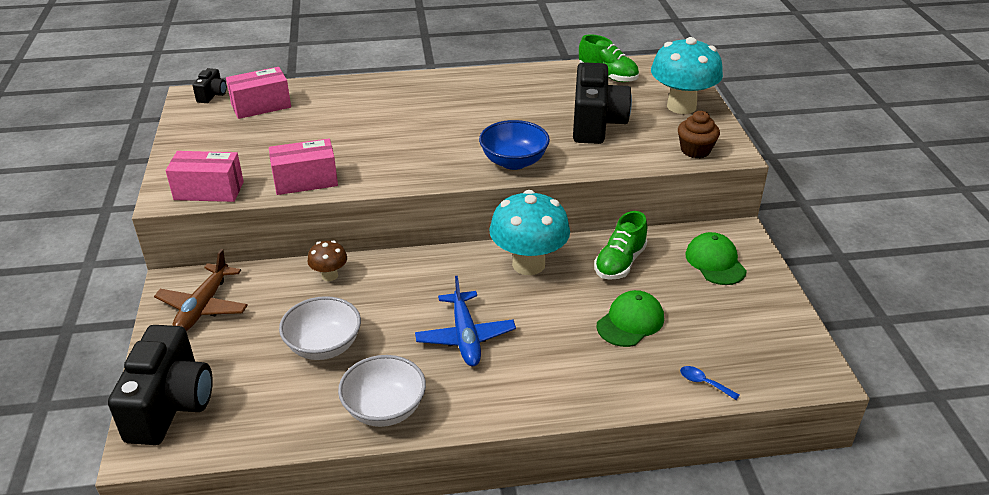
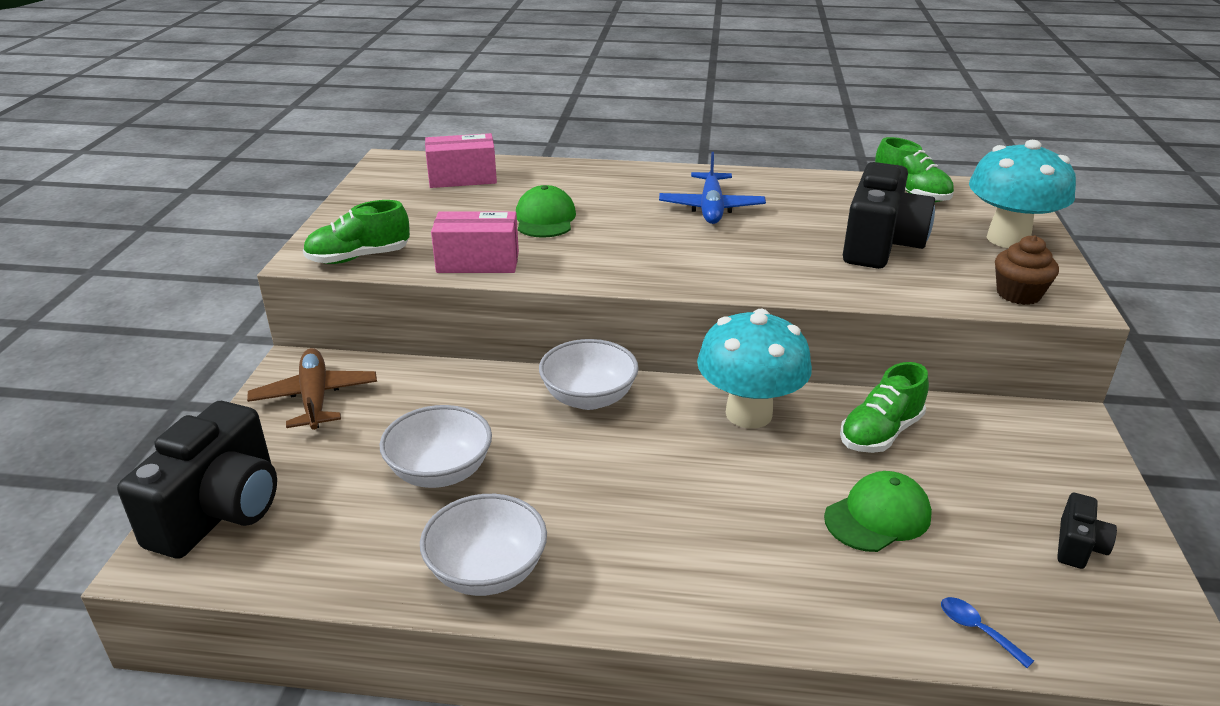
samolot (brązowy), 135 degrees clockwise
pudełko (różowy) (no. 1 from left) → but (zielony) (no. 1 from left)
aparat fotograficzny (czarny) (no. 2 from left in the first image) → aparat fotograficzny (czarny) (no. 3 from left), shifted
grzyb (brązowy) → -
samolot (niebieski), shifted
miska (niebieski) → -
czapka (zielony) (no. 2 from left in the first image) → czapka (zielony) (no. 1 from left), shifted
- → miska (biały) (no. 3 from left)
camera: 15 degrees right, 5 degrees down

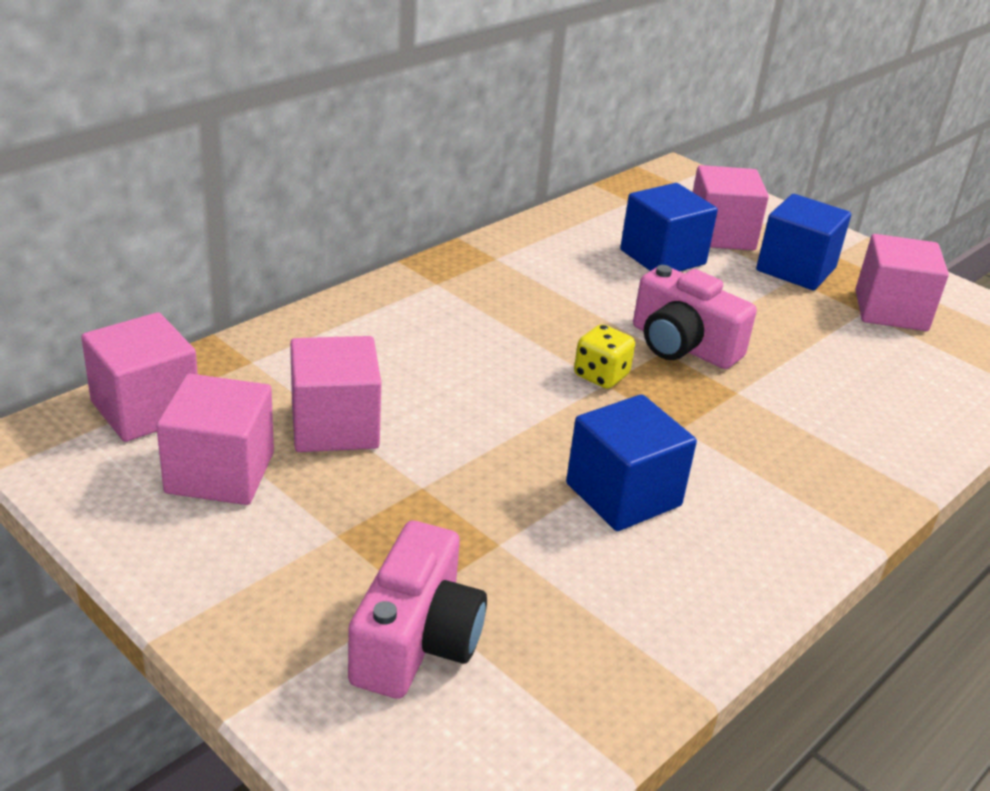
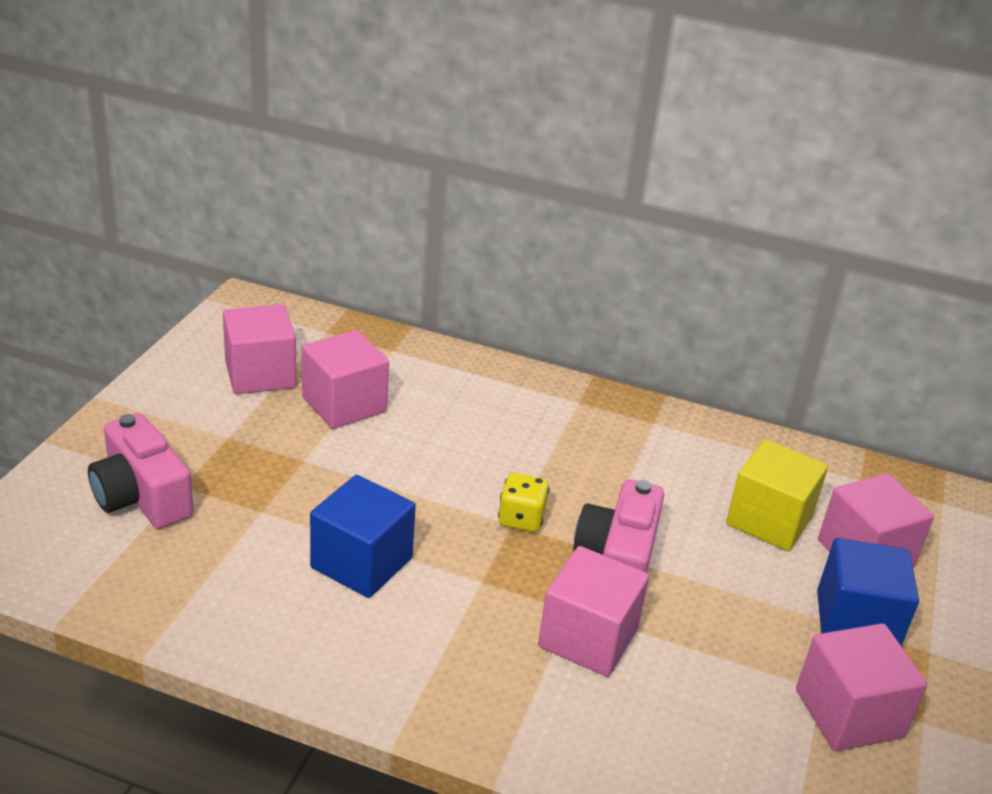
sześcian (różowy) (no. 1 from left in the first image) → sześcian (różowy) (no. 3 from left), shifted
aparat fotograficzny (różowy) (no. 1 from left), 60 degrees clockwise
sześcian (niebieski) (no. 2 from left) → sześcian (żółty)
camera: 65 degrees right, 0 degrees up

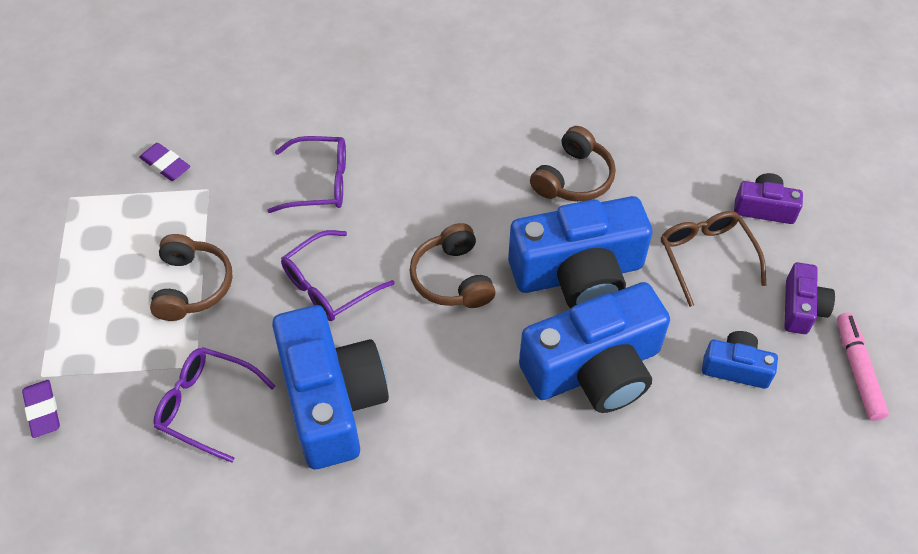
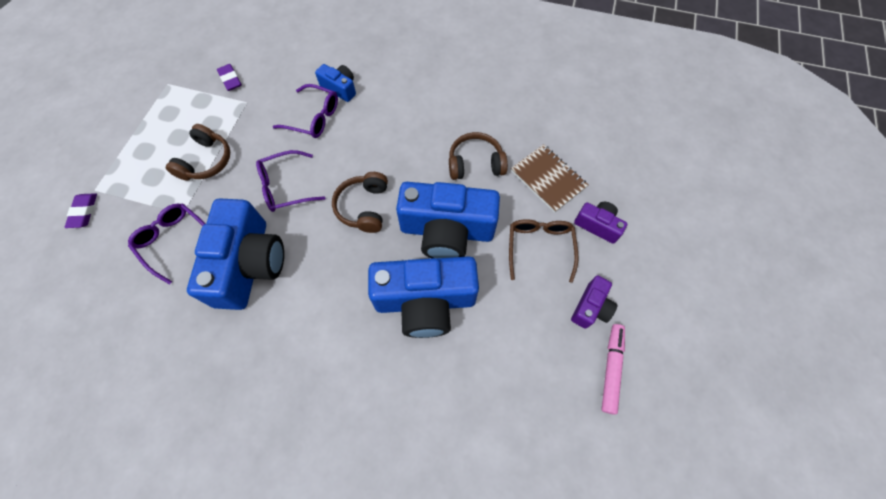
słuchawki (brązowy) (no. 3 from left), 150 degrees counterclockwise
aparat fotograficzny (niebieski) (no. 4 from left in the first image) → aparat fotograficzny (niebieski) (no. 2 from left), shifted
- → zeszyt (brązowy)
camera: 20 degrees right, 10 degrees up

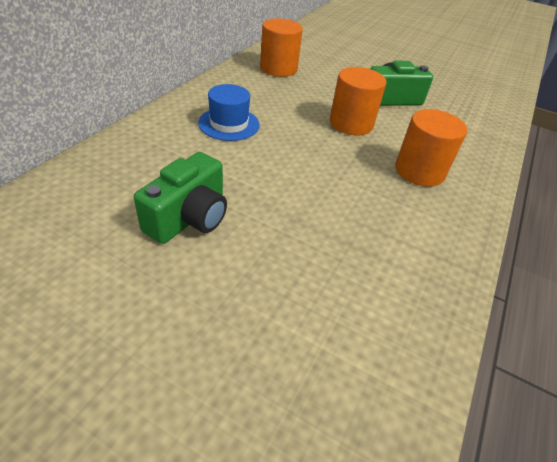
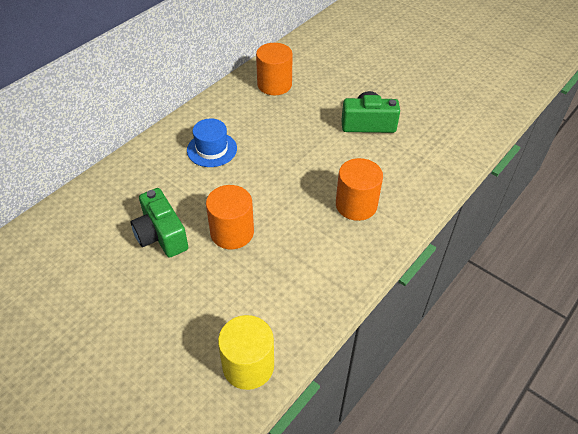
aparat fotograficzny (zielony) (no. 1 from left), 105 degrees clockwise
walec (pomarańczowy) (no. 2 from left in the first image) → walec (pomarańczowy) (no. 1 from left), shifted
- → walec (żółty)
camera: 15 degrees right, 5 degrees up

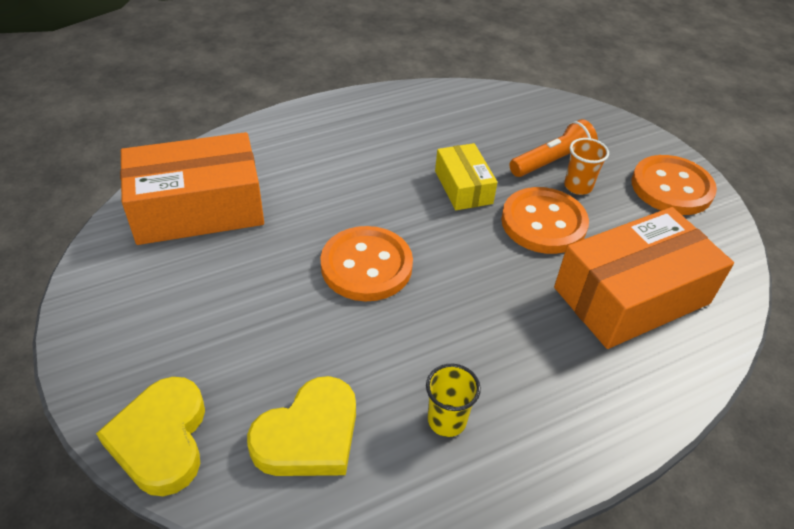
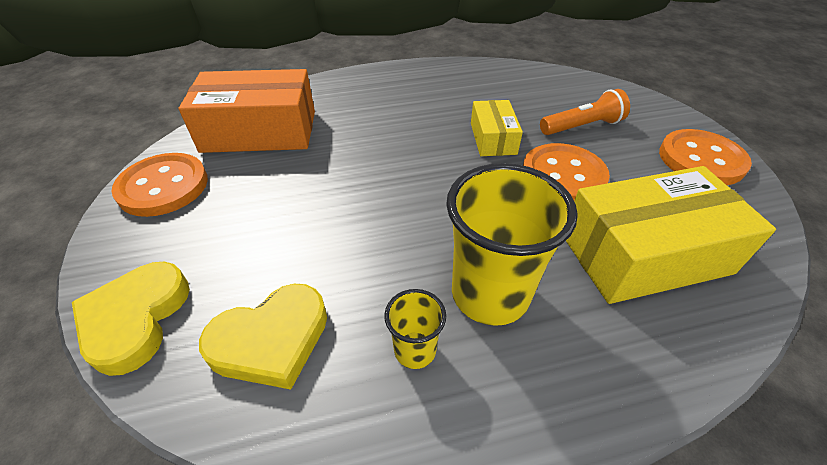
guzik (pomarańczowy) (no. 1 from left), shifted
pudełko (pomarańczowy) (no. 2 from left) → pudełko (żółty) (no. 2 from left)
szklanka (pomarańczowy) → -
- → szklanka (żółty) (no. 2 from left)
camera: 15 degrees right, 0 degrees up

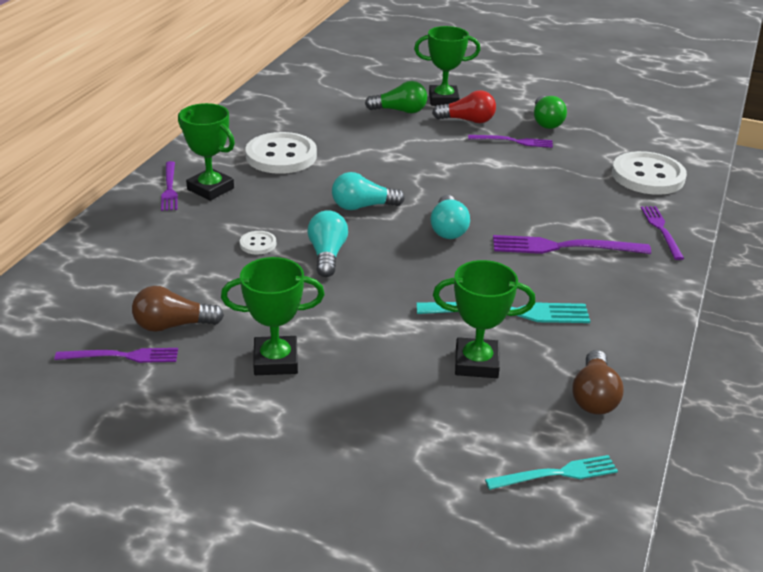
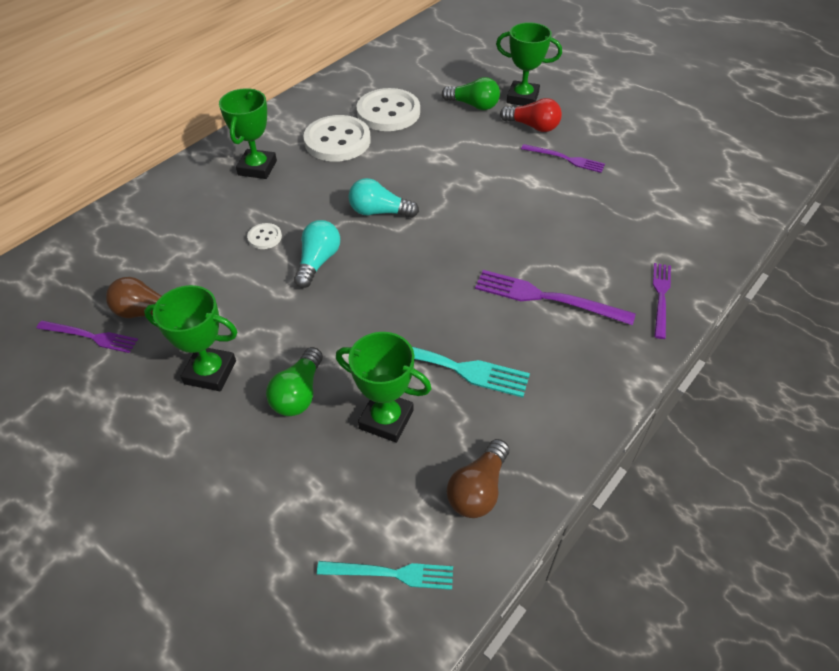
widelec (fioletowy) (no. 2 from left) → -
puchar (zielony) (no. 1 from left in the first image) → puchar (zielony) (no. 2 from left), 45 degrees clockwise
żarówka (turkusowy) (no. 3 from left) → -
żarówka (zielony) (no. 2 from left in the first image) → żarówka (zielony) (no. 1 from left), shifted
guzik (biały) (no. 3 from left), shifted
camera: 20 degrees right, 15 degrees up

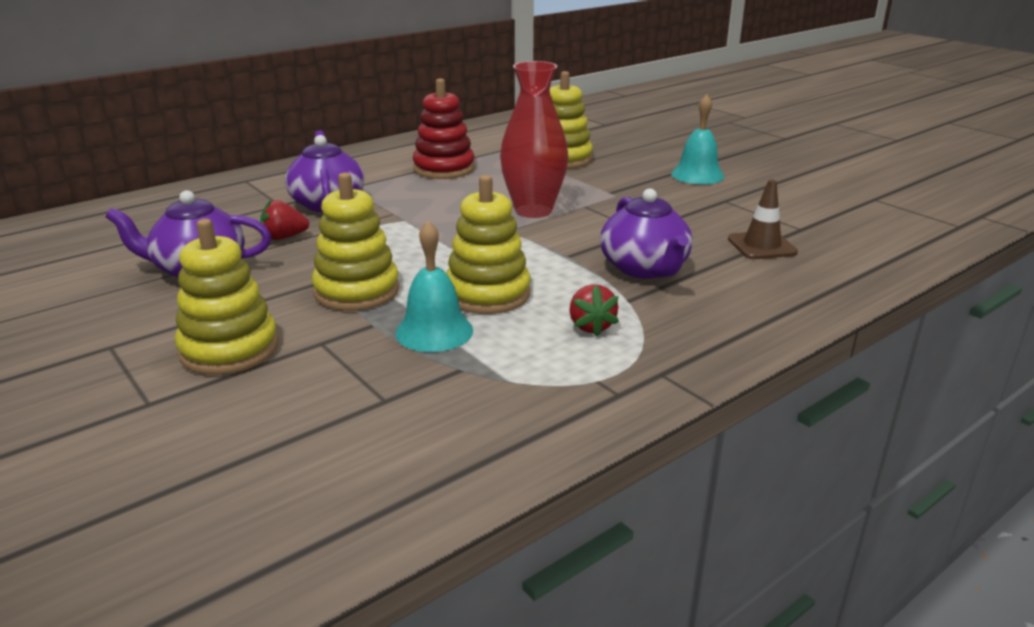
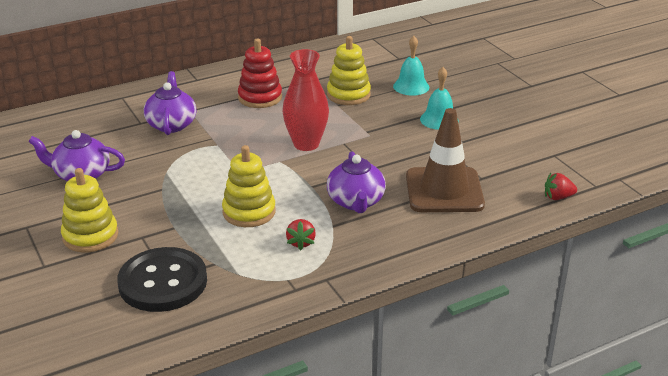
truskawka (czerwony) (no. 1 from left in the first image) → truskawka (czerwony) (no. 2 from left), shifted
zabawka nakładanka (żółty) (no. 2 from left) → -
dzwonek (turkusowy) (no. 1 from left), shifted
pachołek (brązowy), x1.98
- → guzik (czarny)
camera: 10 degrees right, 5 degrees up

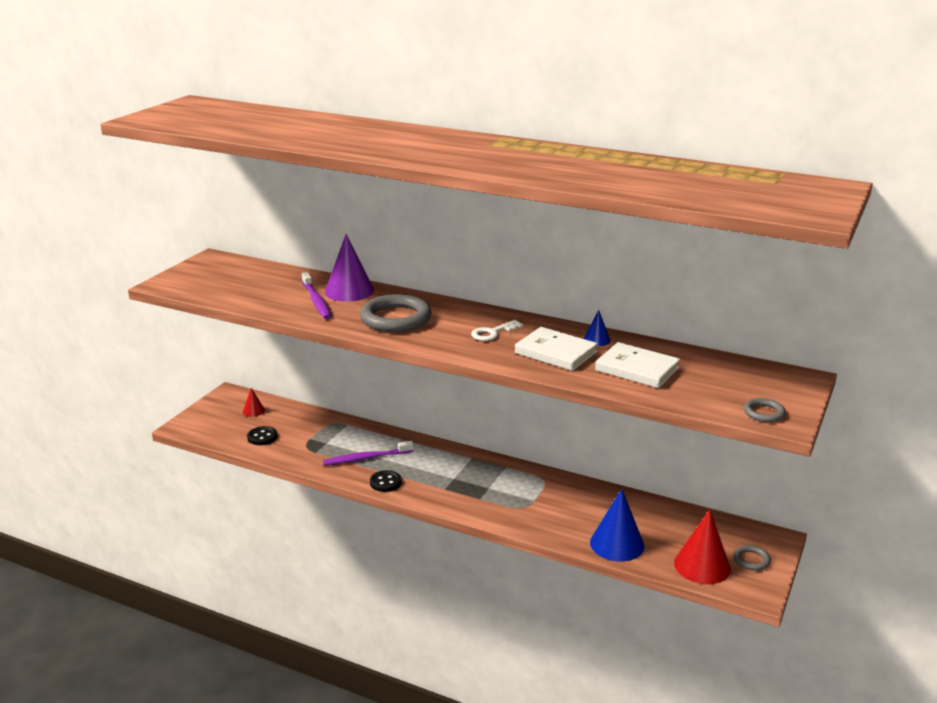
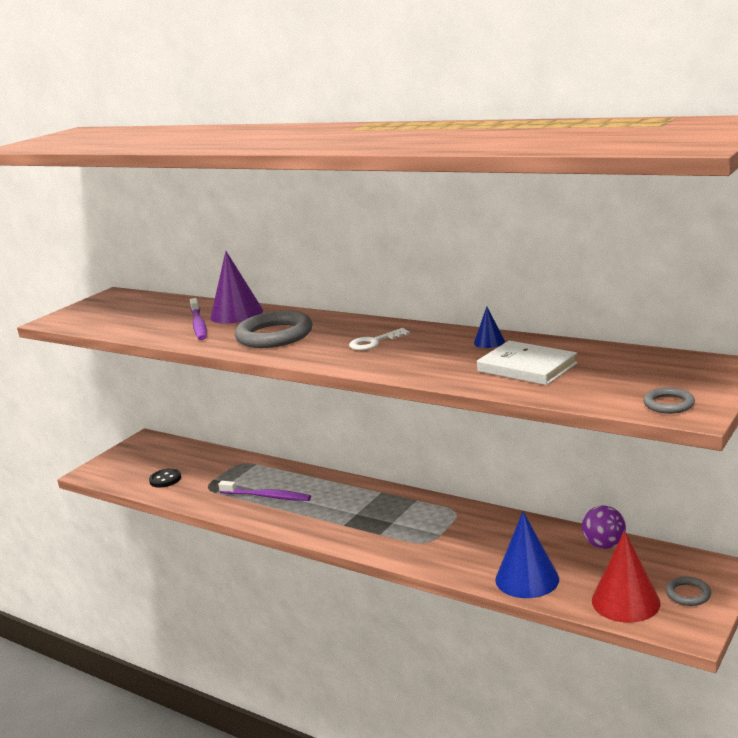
stożek (czerwony) (no. 1 from left) → -
szczoteczka do zębów (fioletowy) (no. 2 from left), 150 degrees counterclockwise
guzik (czarny) (no. 2 from left) → -
książka (biały) (no. 1 from left) → -
- → piłka (fioletowy)
camera: 10 degrees right, 5 degrees down

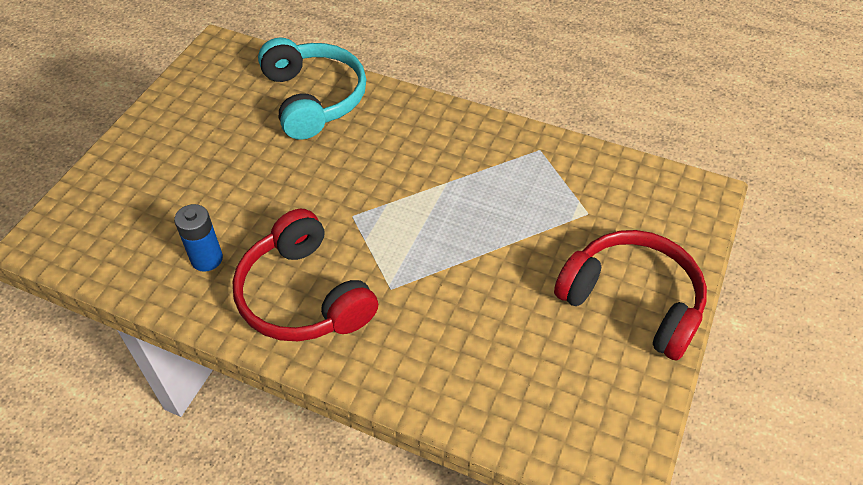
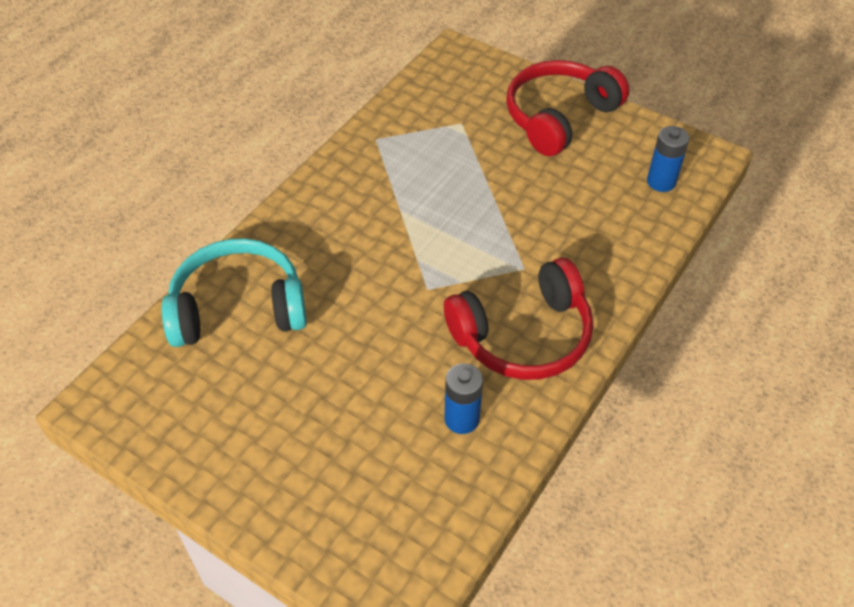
- → bateria (niebieski) (no. 2 from left)
camera: 80 degrees left, 0 degrees up

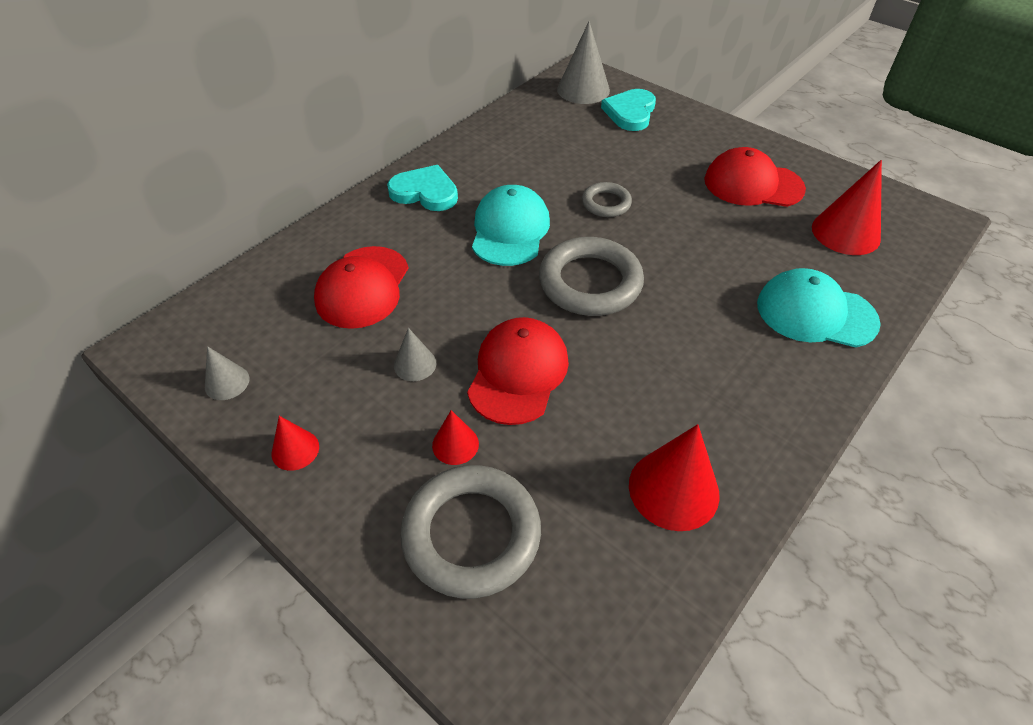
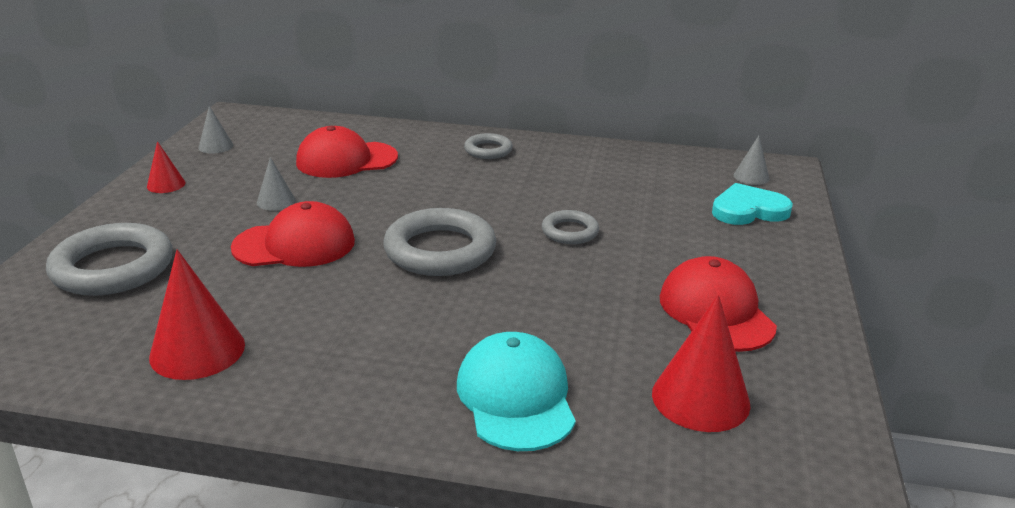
serce (turkusowy) (no. 1 from left) → pierścień (szary) (no. 3 from left)
stożek (czerwony) (no. 2 from left) → -
czapka (turkusowy) (no. 1 from left) → -
stożek (szary) (no. 3 from left), x0.54
camera: 60 degrees right, 20 degrees down

